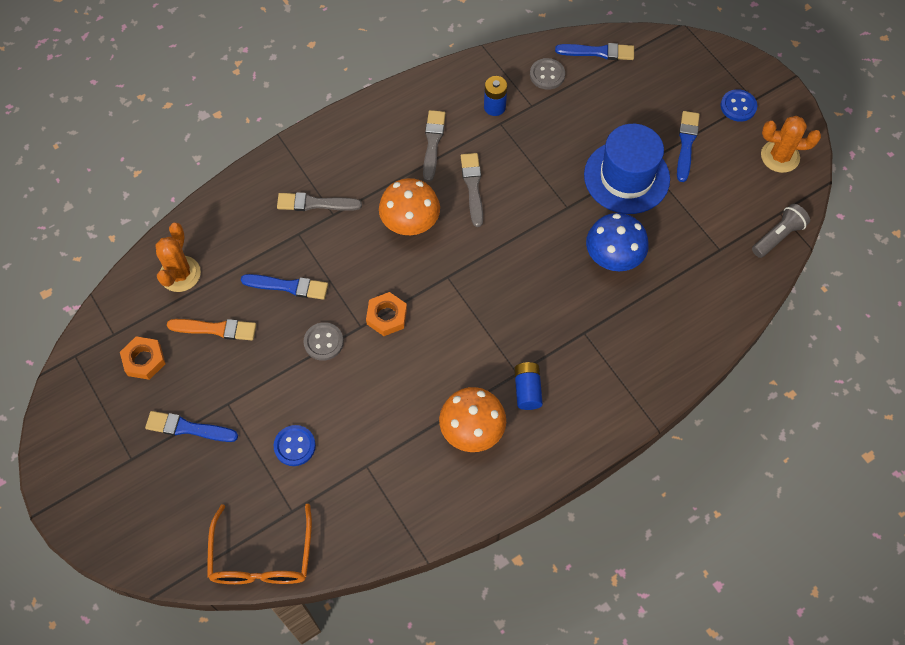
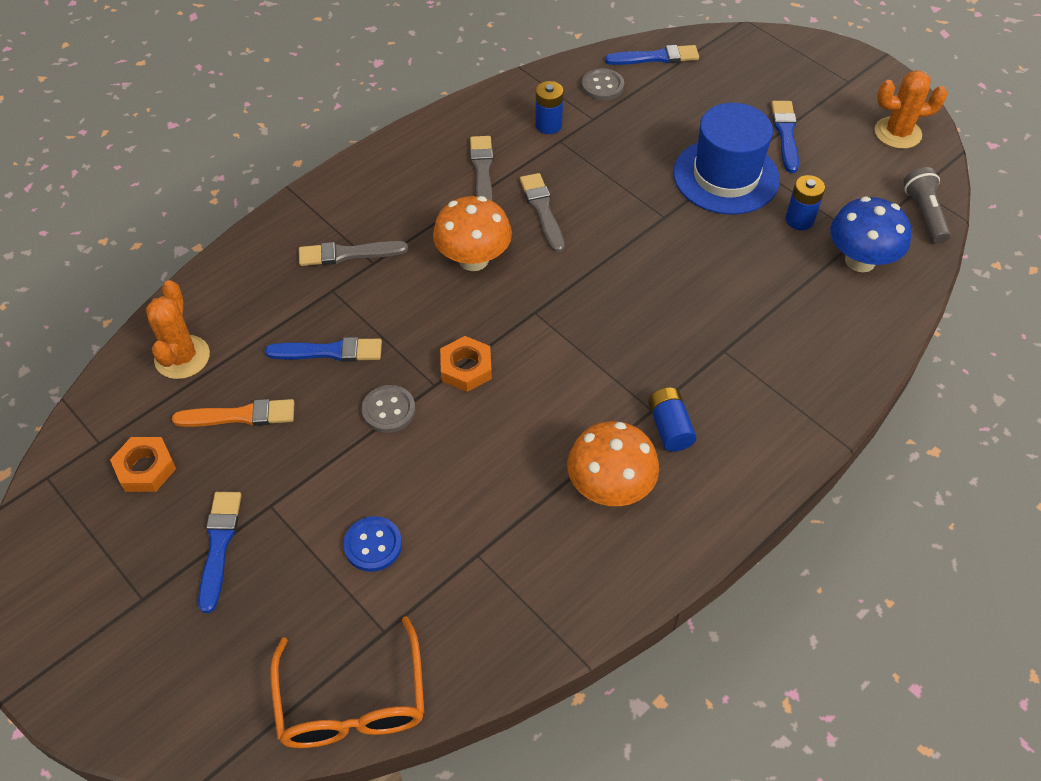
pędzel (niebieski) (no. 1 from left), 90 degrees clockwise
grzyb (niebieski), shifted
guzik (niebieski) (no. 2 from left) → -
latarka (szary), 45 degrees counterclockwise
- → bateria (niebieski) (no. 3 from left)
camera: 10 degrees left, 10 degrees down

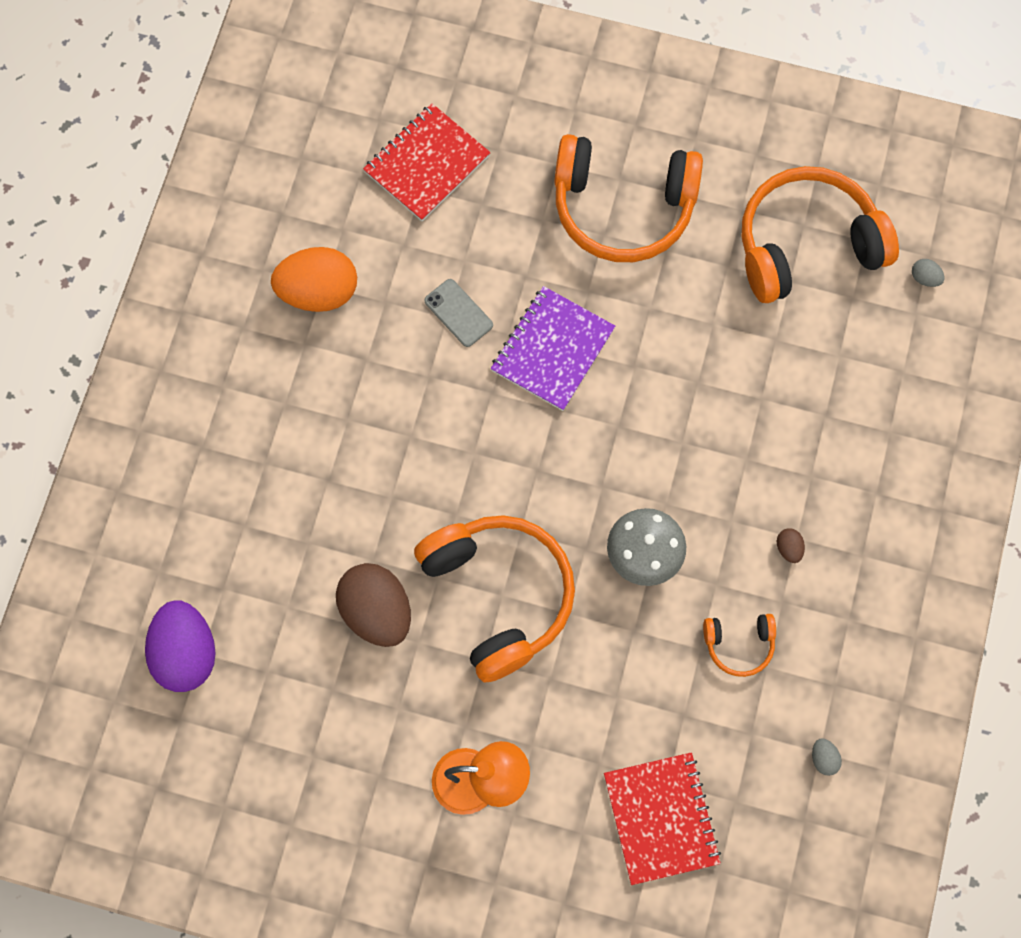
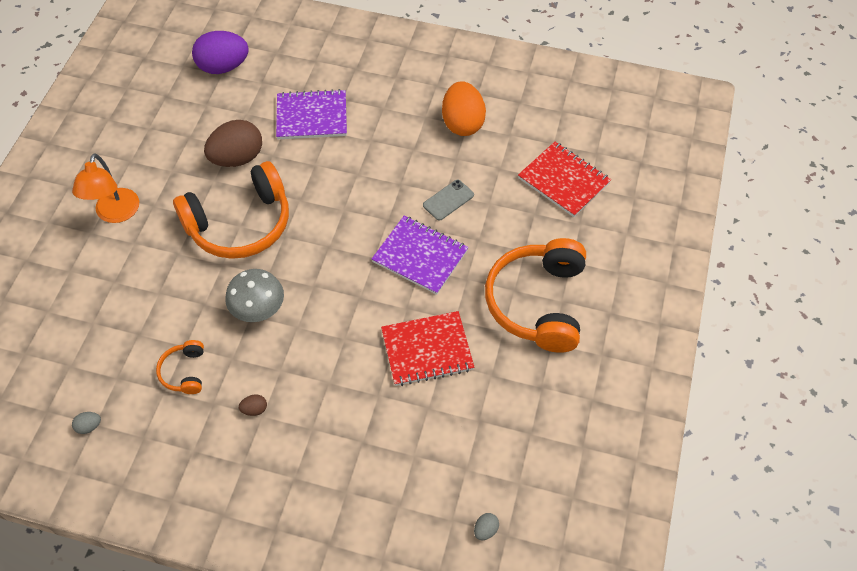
zeszyt (czerwony) (no. 2 from left in the first image) → zeszyt (czerwony) (no. 1 from left), shifted
słuchawki (pomarańczowy) (no. 4 from left) → -
- → zeszyt (fioletowy) (no. 1 from left)
camera: 90 degrees right, 15 degrees down

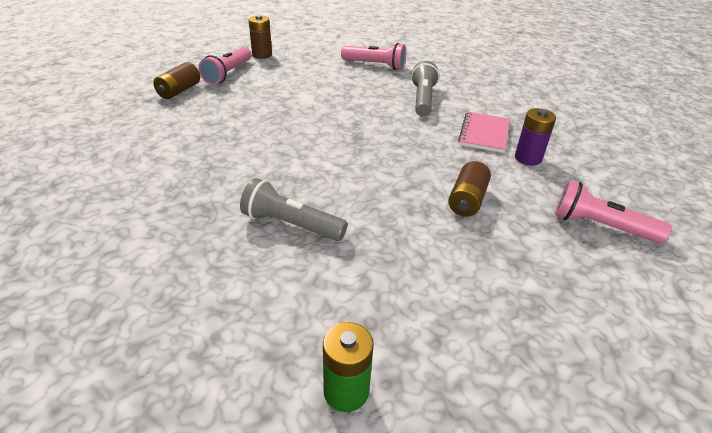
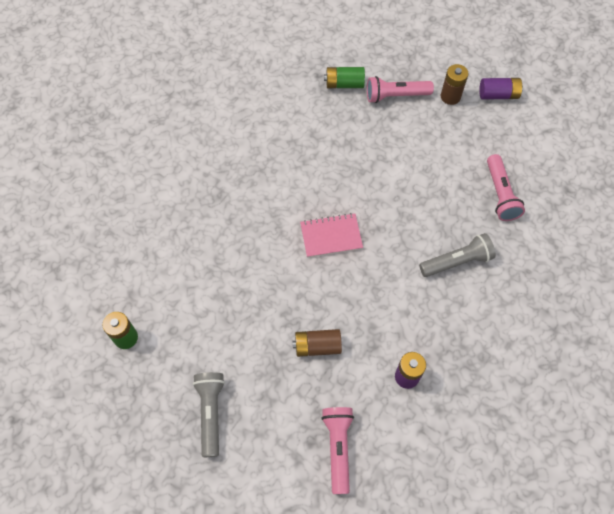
bateria (brązowy) (no. 1 from left) → bateria (zielony) (no. 2 from left)
latarka (szary) (no. 1 from left), shifted
zeszyt (różowy), shifted
- → bateria (fioletowy) (no. 2 from left)
camera: 65 degrees right, 25 degrees up

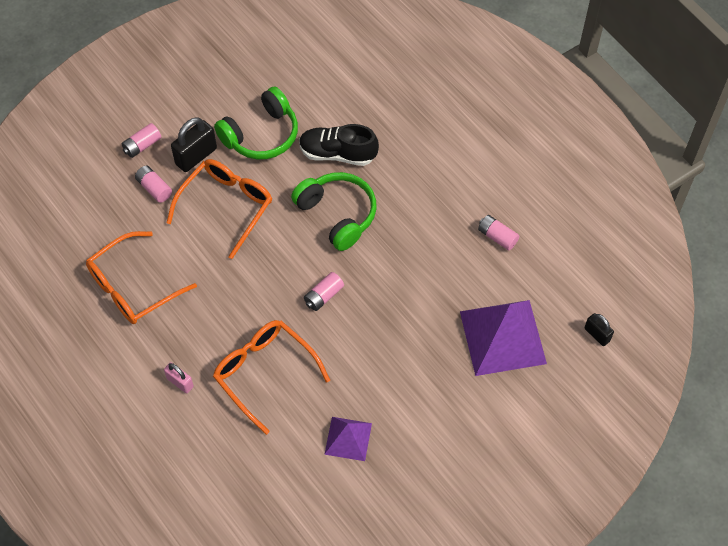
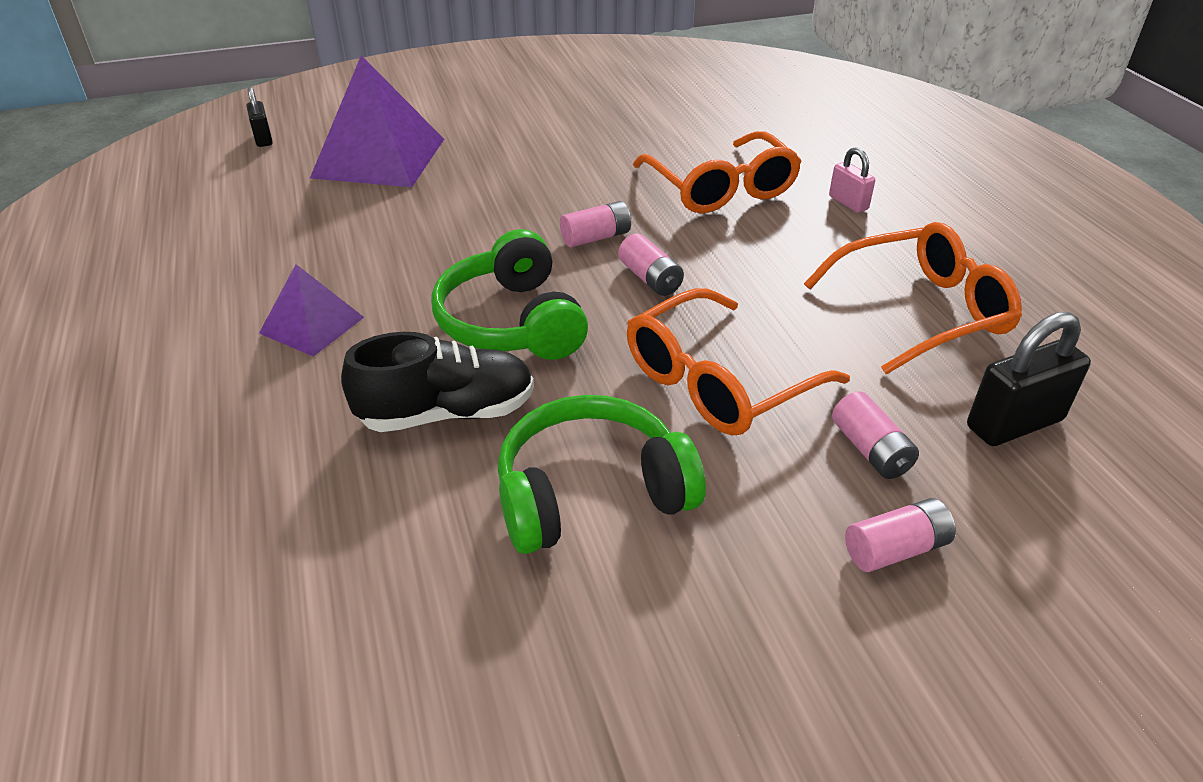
kłódka (czarny) (no. 1 from left in the first image) → kłódka (czarny) (no. 2 from left), shifted
but (czarny), 45 degrees counterclockwise
piramida (fioletowy) (no. 1 from left), shifted
bateria (różowy) (no. 4 from left in the first image) → bateria (różowy) (no. 2 from left), shifted
camera: 160 degrees left, 20 degrees down

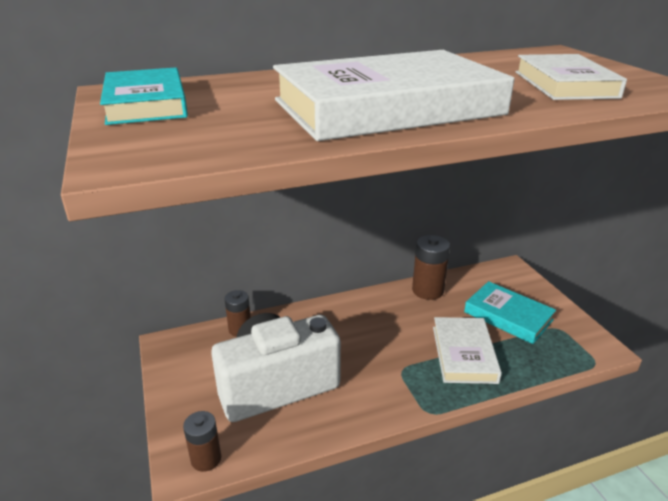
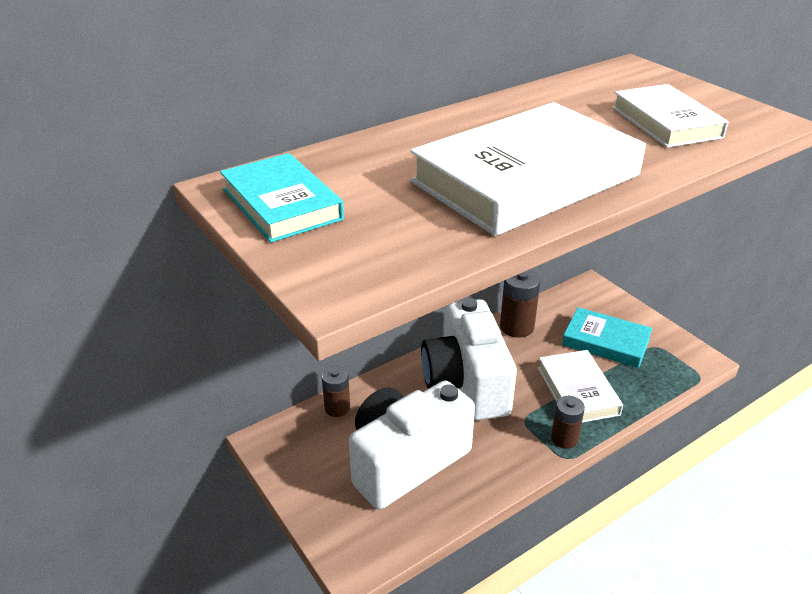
bateria (brązowy) (no. 1 from left in the first image) → bateria (brązowy) (no. 3 from left), shifted
- → aparat fotograficzny (biały) (no. 2 from left)
camera: 15 degrees left, 5 degrees up

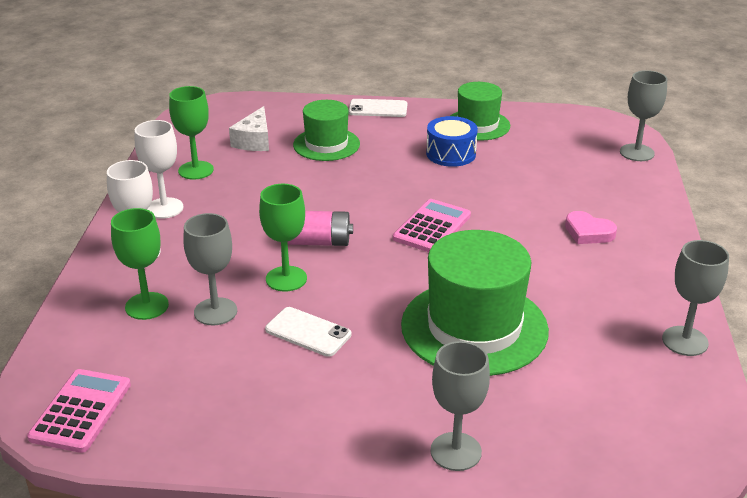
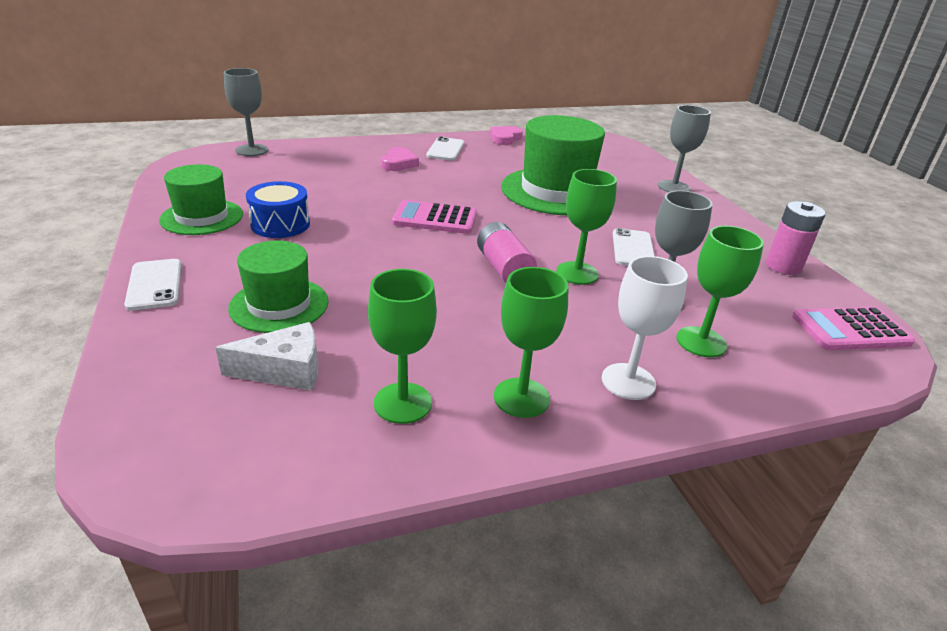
kielich (biały) (no. 2 from left) → kielich (zielony) (no. 2 from left)
kielich (szary) (no. 4 from left) → serce (różowy) (no. 2 from left)
- → telefon (biały) (no. 2 from left)
- → bateria (różowy) (no. 2 from left)
camera: 115 degrees left, 0 degrees up

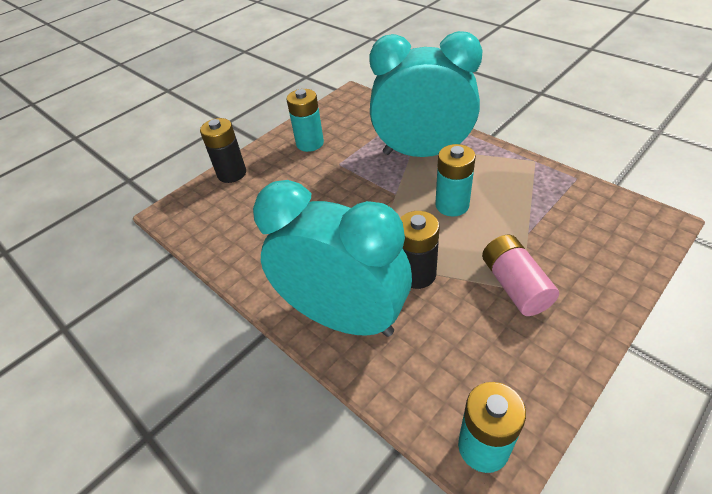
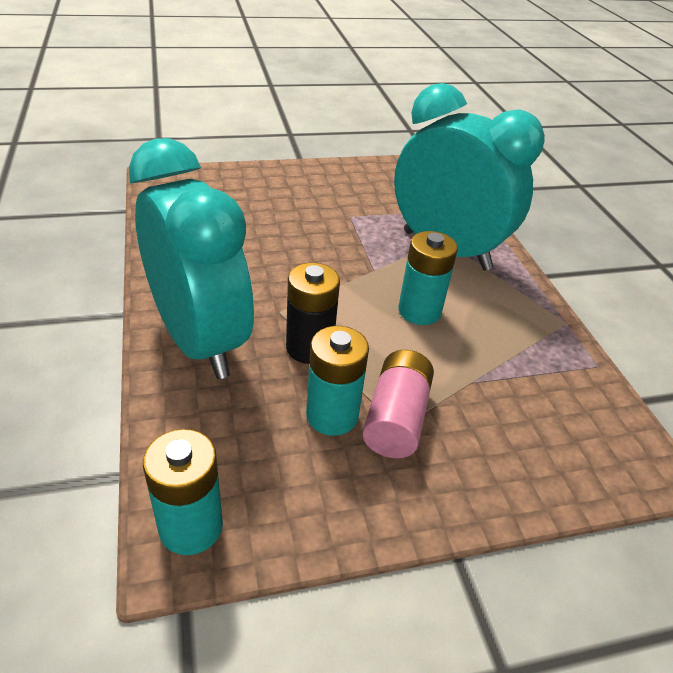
bateria (czarny) (no. 1 from left) → -
bateria (turkusowy) (no. 1 from left in the first image) → bateria (turkusowy) (no. 2 from left), shifted
camera: 25 degrees right, 5 degrees down

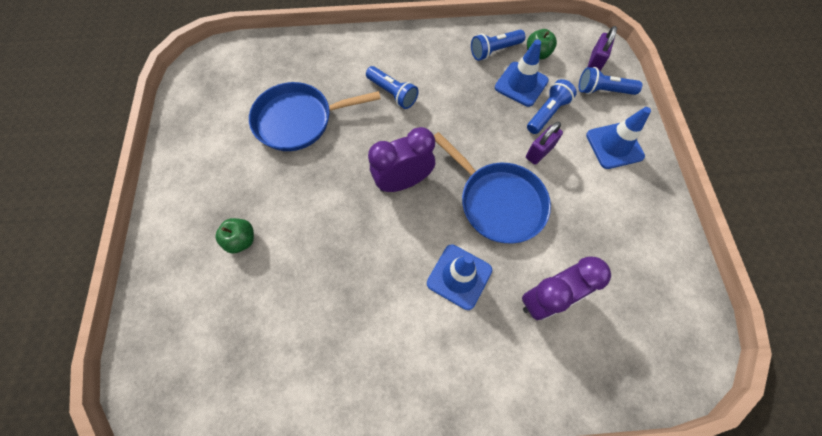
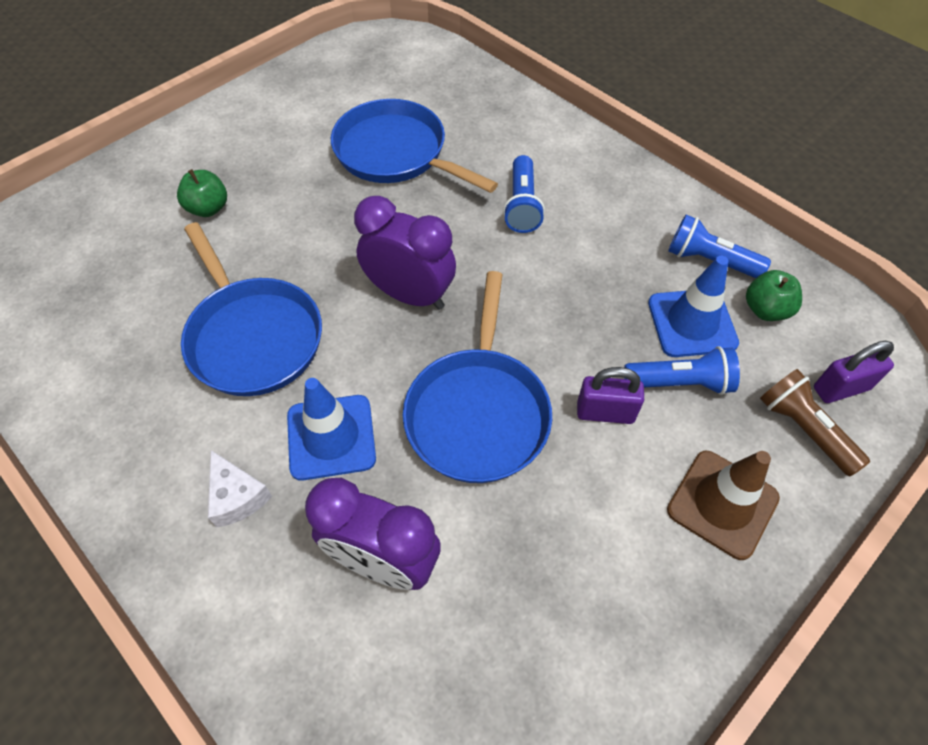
latarka (niebieski) (no. 4 from left) → latarka (brązowy)
pachołek (niebieski) (no. 3 from left) → pachołek (brązowy)
- → patelnia (niebieski) (no. 1 from left)
- → ser (biały)
camera: 50 degrees right, 10 degrees down

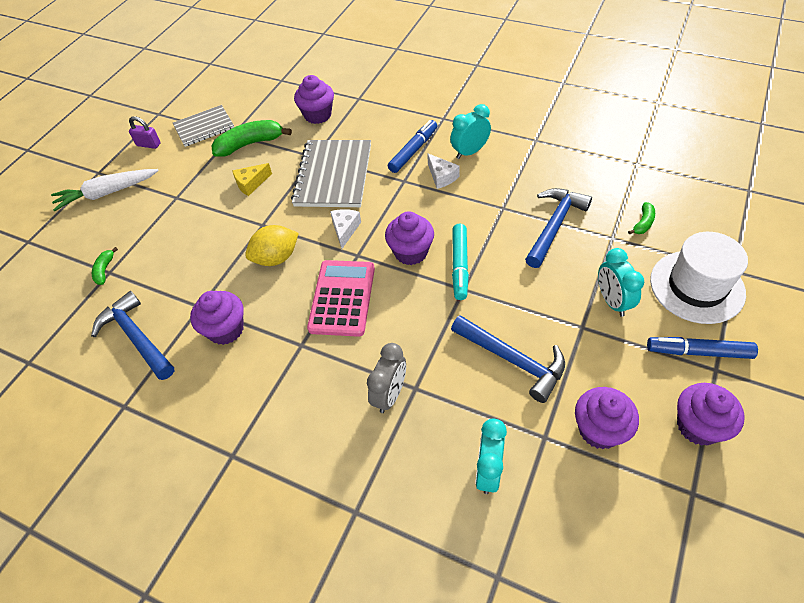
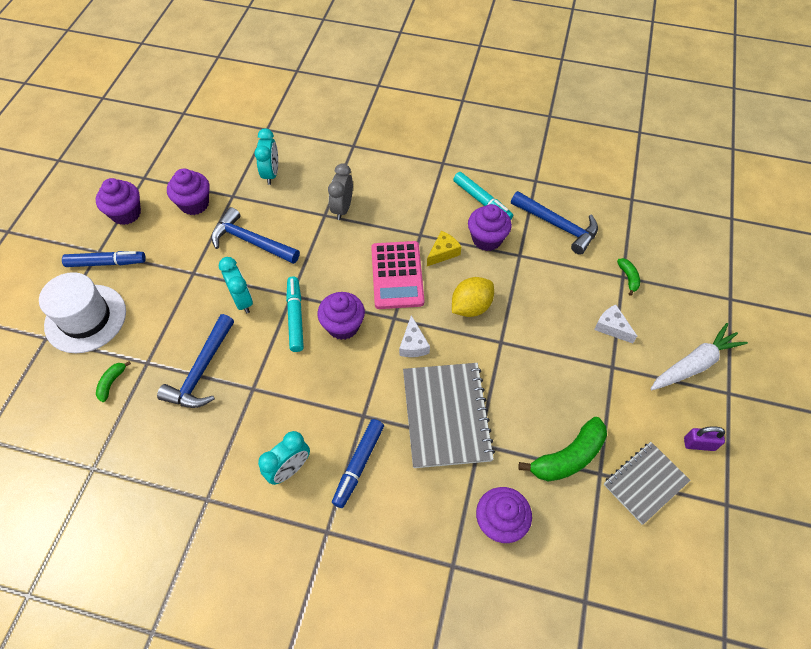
ser (żółty), shifted
ser (biały) (no. 2 from left), shifted
budzik (turkusowy) (no. 3 from left in the first image) → budzik (turkusowy) (no. 1 from left), shifted
- → flamaster (turkusowy) (no. 2 from left)
camera: 165 degrees right, 5 degrees up

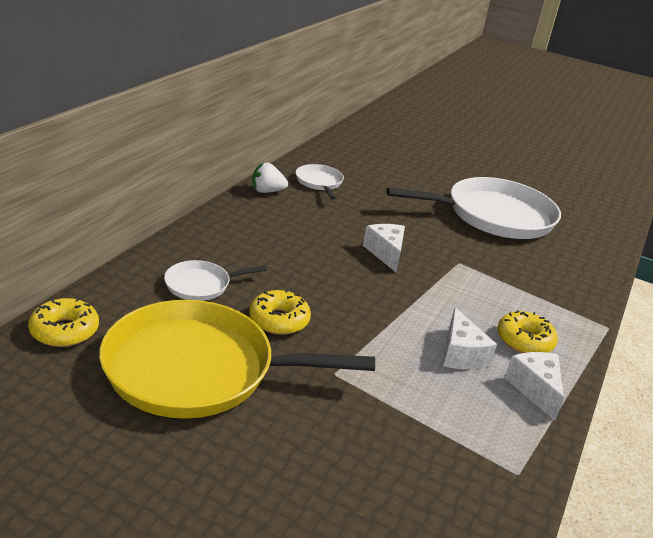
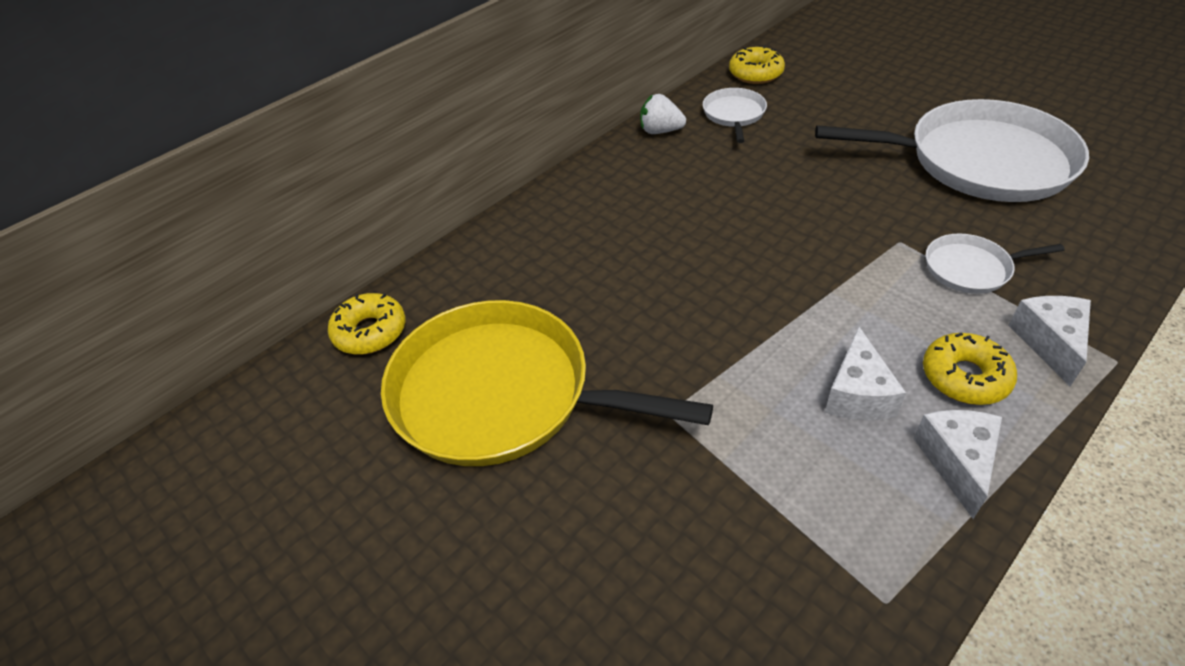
patelnia (biały) (no. 1 from left in the first image) → patelnia (biały) (no. 3 from left), shifted
donut (żółty) (no. 2 from left), shifted
ser (biały) (no. 1 from left in the first image) → ser (biały) (no. 3 from left), shifted
camera: 25 degrees right, 15 degrees up

